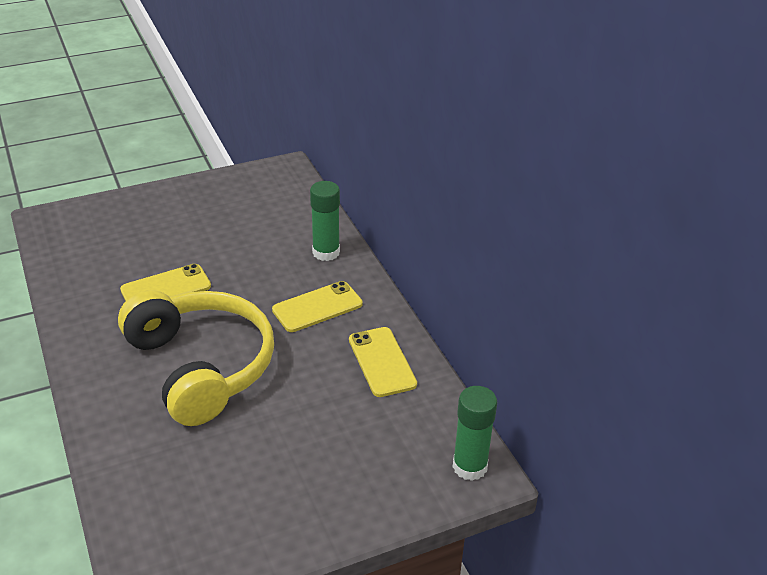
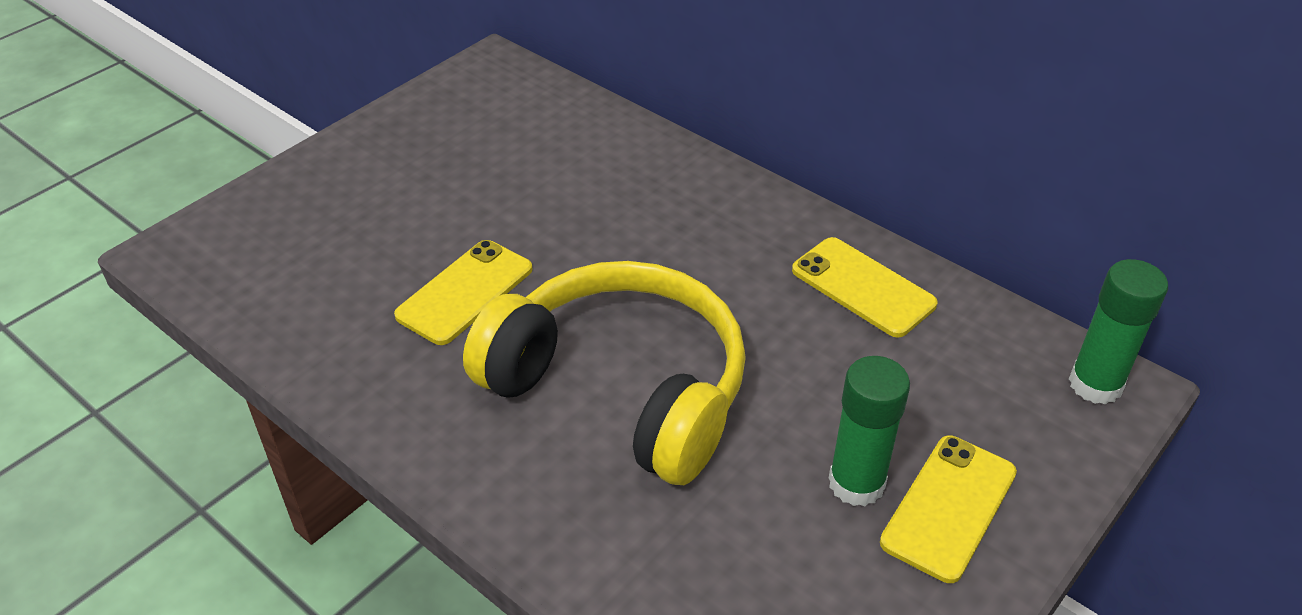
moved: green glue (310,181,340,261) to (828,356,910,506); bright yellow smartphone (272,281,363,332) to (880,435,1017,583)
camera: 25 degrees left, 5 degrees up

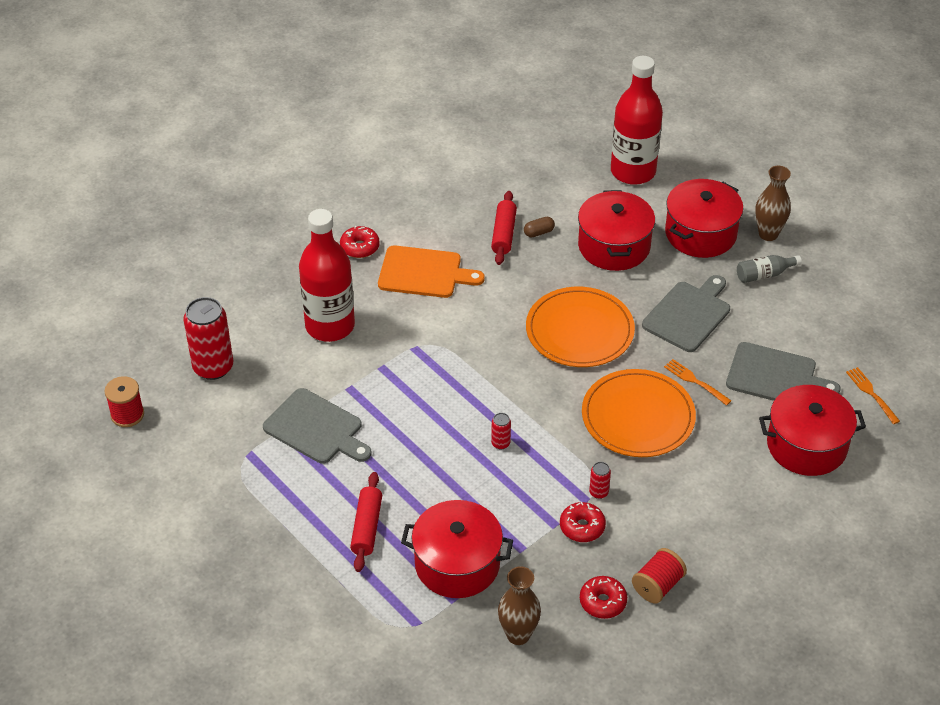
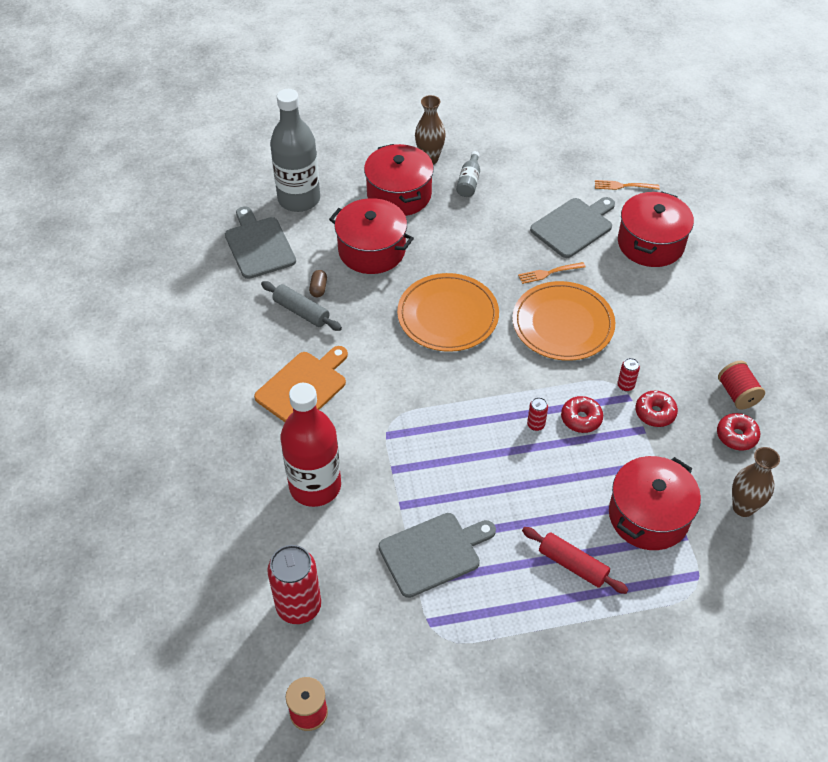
moved: gray bread board (642,275,730,352) to (225,206,296,279); scarlet glazed donut (340,226,380,258) to (561,396,603,433)
recoloured: scarlet rolling pin (491,191,517,265) to gray rolling pin (261,281,342,331); scarlet drink bottle (611,56,663,185) to gray drink bottle (270,89,320,212)
camera: 60 degrees left, 5 degrees up

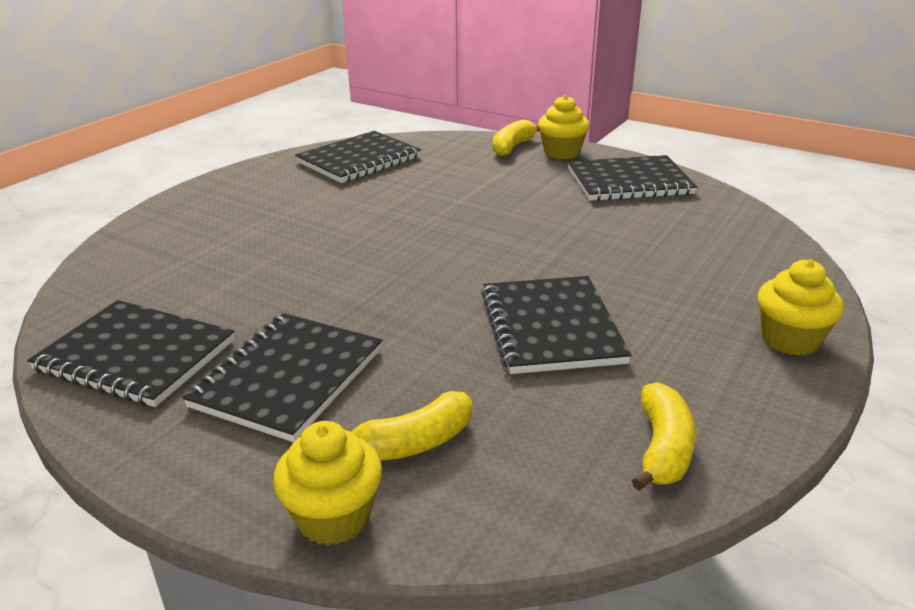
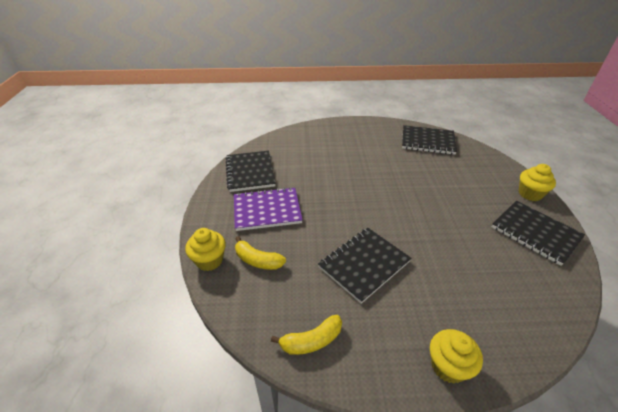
removed: bright yellow banana fruit (493,119,540,156)
recoloured: ebony notepad (183,313,382,442) to royal purple notepad (234,187,303,231)
camera: 55 degrees right, 10 degrees up

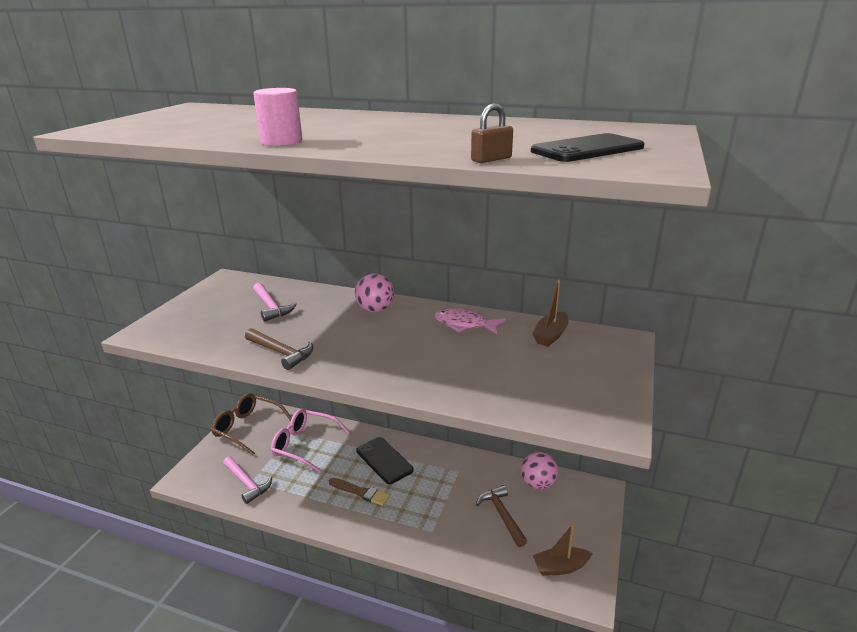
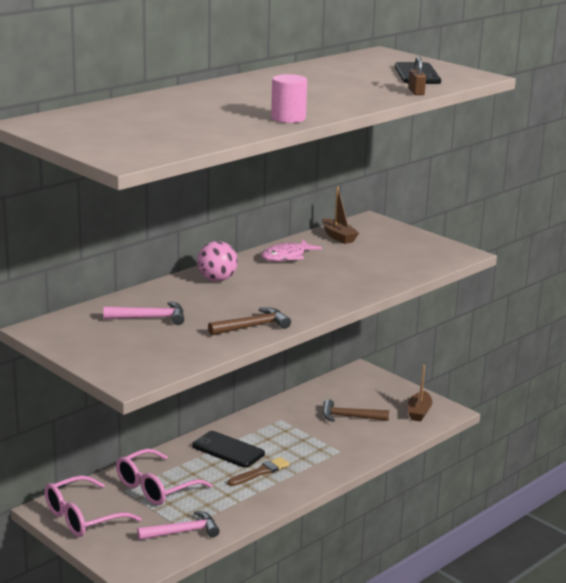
removed: rosy ball (521,452,558,490)
recoloured: dark brown glasses (211,393,292,455) to rosy glasses (45,475,142,537)
turned: ebony smartphone (356,437,414,484) = (192,431,265,468) 45 degrees clockwise
camera: 65 degrees left, 5 degrees down

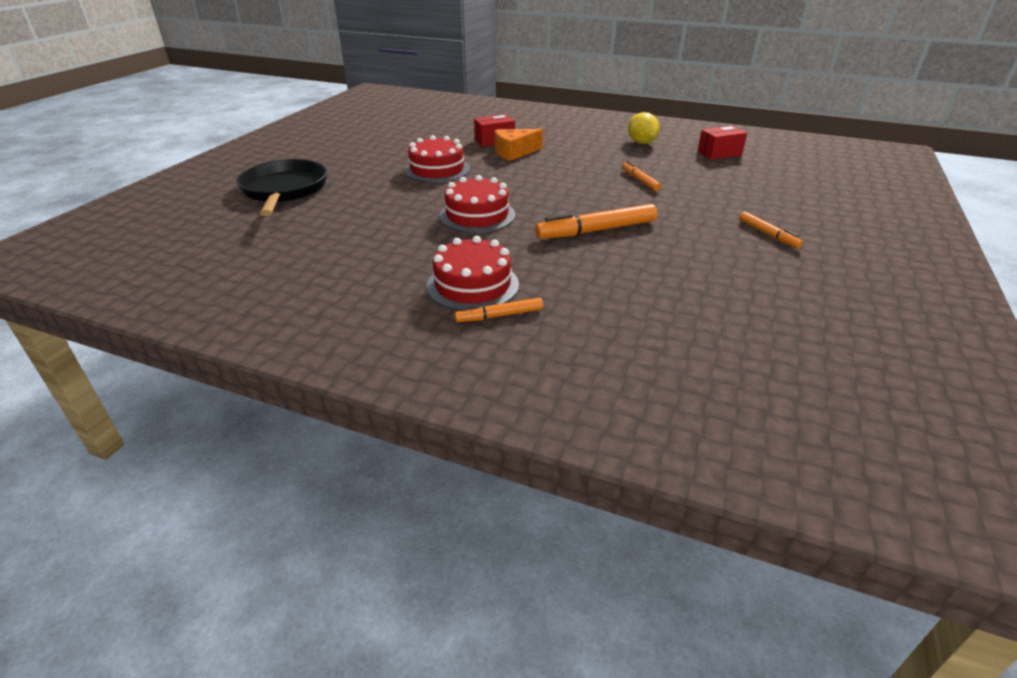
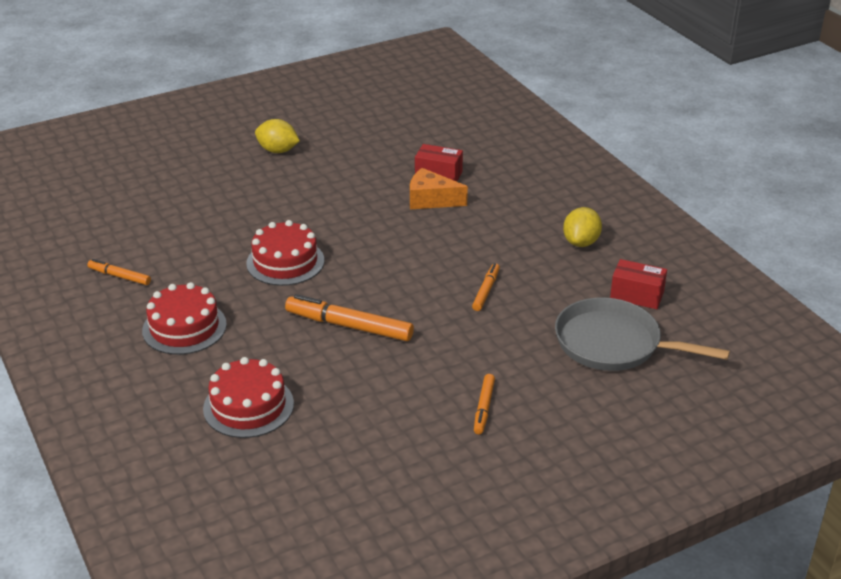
removed: ebony skillet (236,159,327,216)
added: bright yellow citrus fruit (255,119,300,153); gray skillet (555,297,730,371)
moved: orange-coloured marker (454,298,543,322) to (87,259,151,285); scarlet cake (404,135,470,183) to (203,357,294,438)
camera: 40 degrees right, 0 degrees up

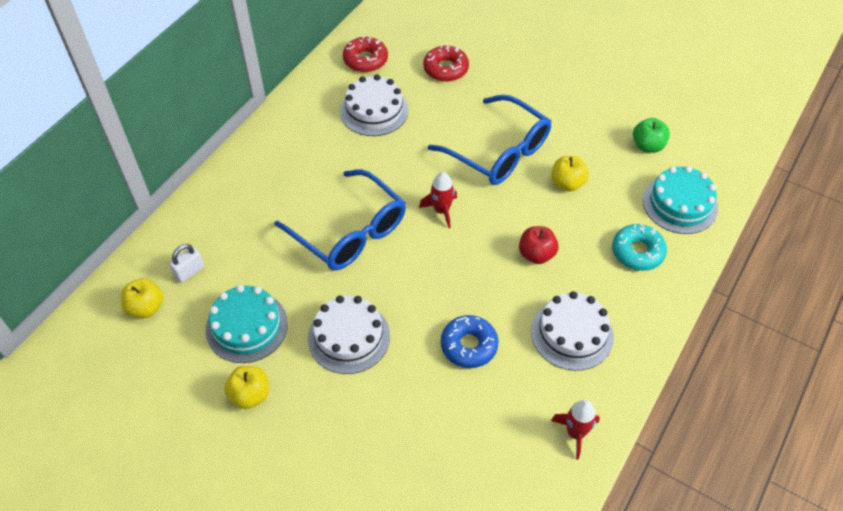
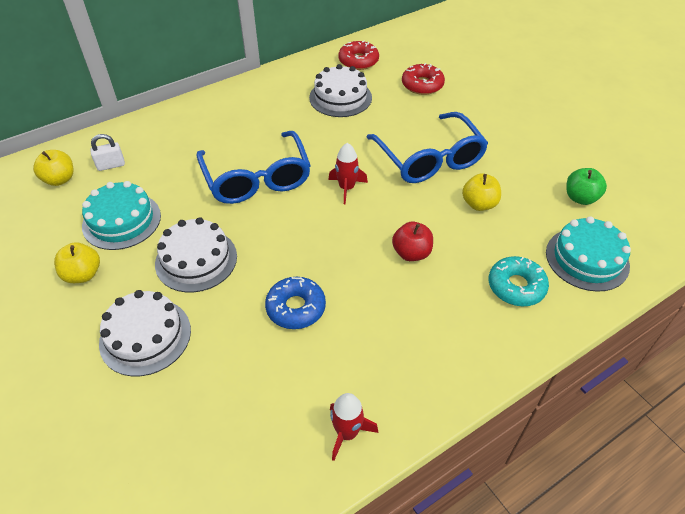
moved: white cake (531,291,614,371) to (99,290,191,376)
camera: 25 degrees right, 5 degrees down

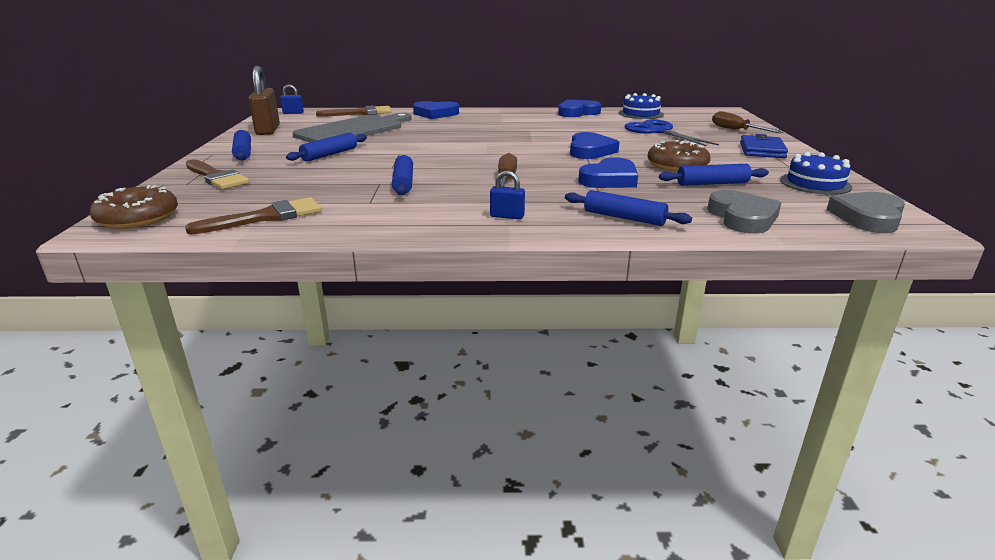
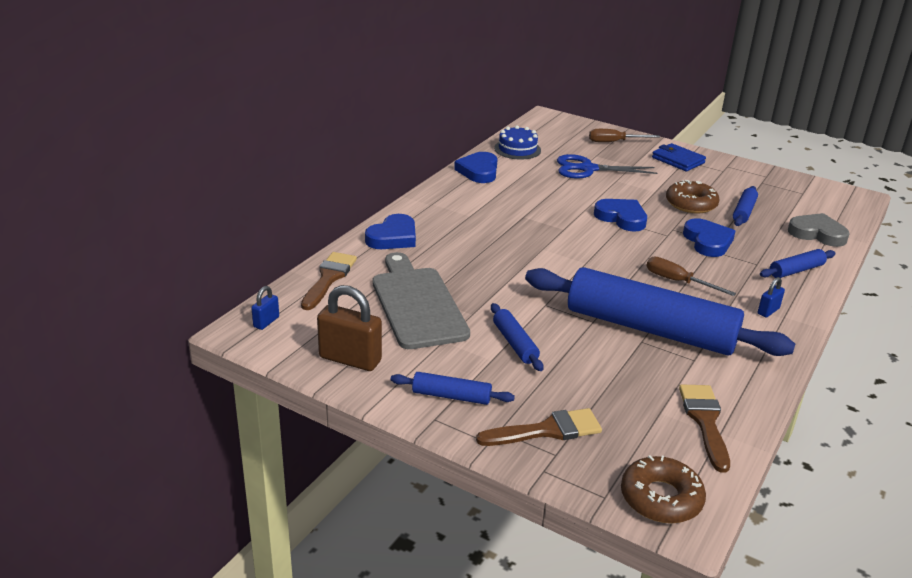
removed: royal blue cake (780,152,852,195); gray love heart (827,192,905,233)
resized: royal blue rolling pin (392,155,413,195) = (525,267,795,356) x2.41
camera: 60 degrees left, 5 degrees up

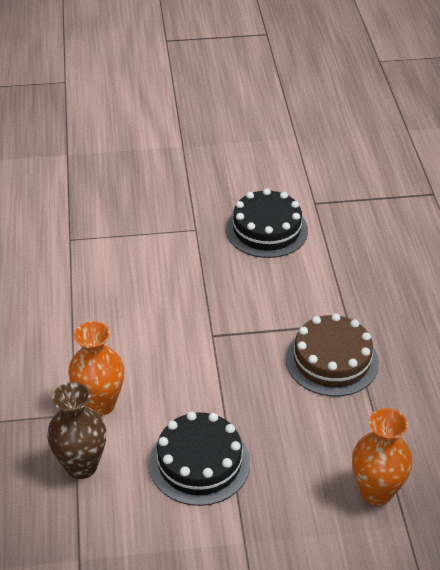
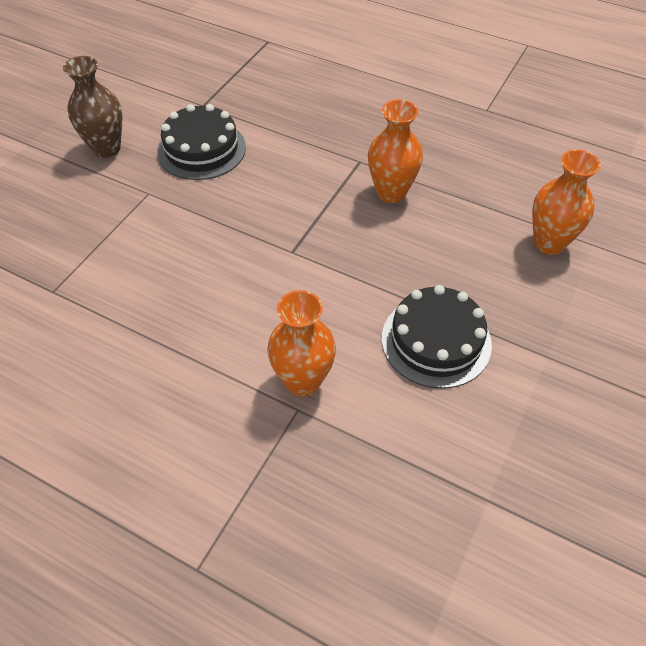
moved: dark brown flower vase (47,382,107,479) to (63,56,122,158)
replaced: dark brown cake (286,313,379,397) to orange-coloured flower vase (368,99,423,203)
camera: 55 degrees left, 10 degrees up

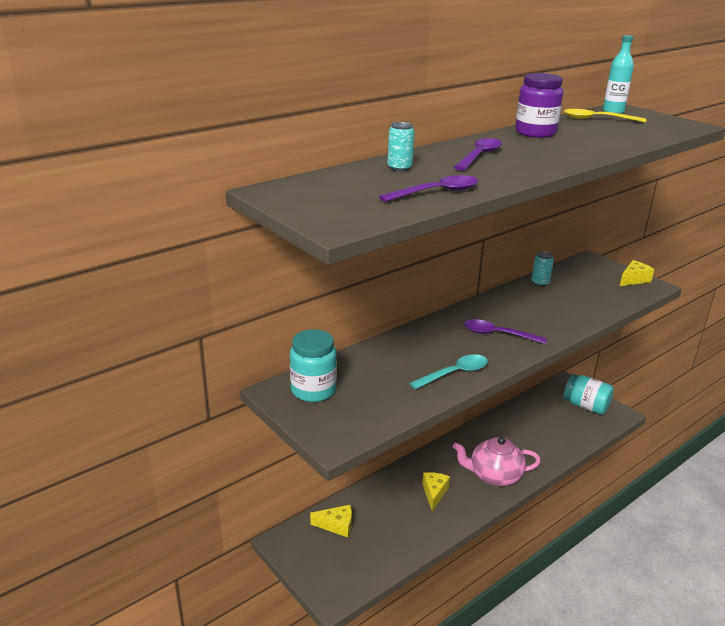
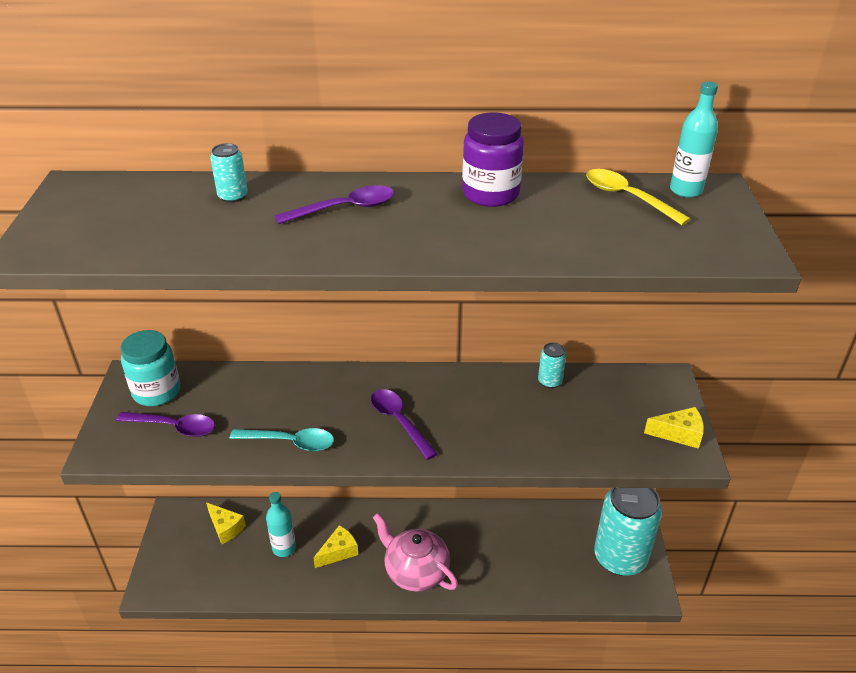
added: turquoise drink bottle (266,492,296,557)
moved: royal purple tablespoon (379,175,478,202) to (116,412,215,437)
replaced: turquoise preserve jar (564,374,614,415) to turquoise tin (594,488,662,576)
camera: 40 degrees right, 10 degrees up

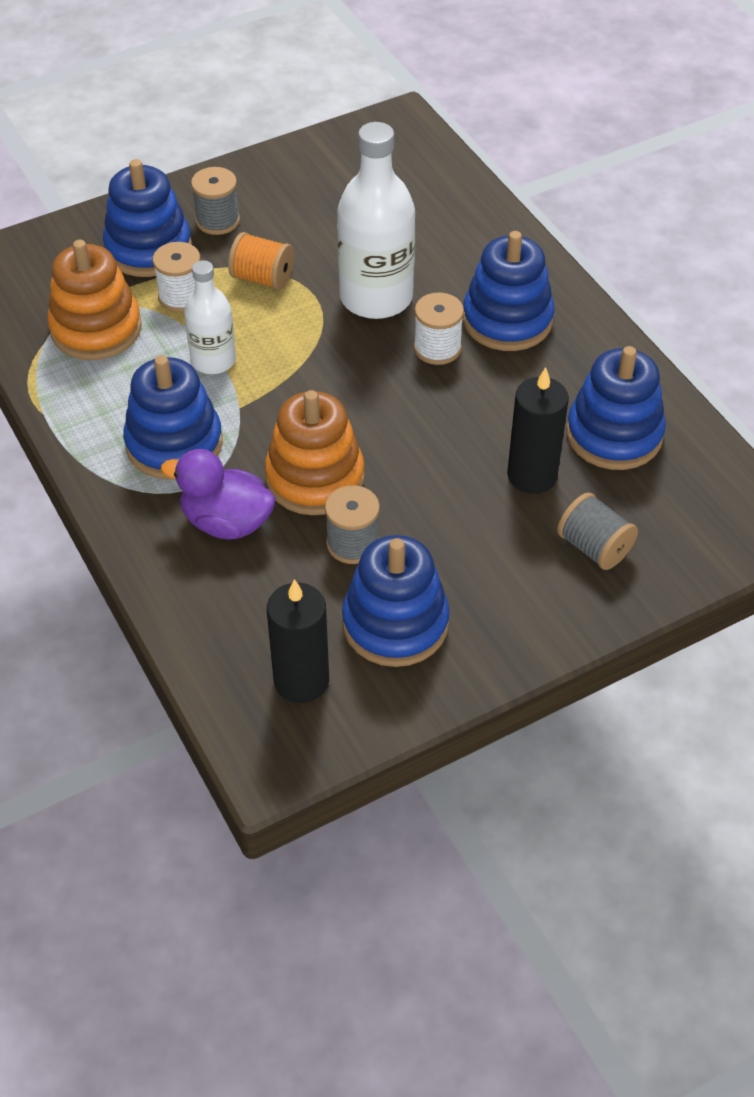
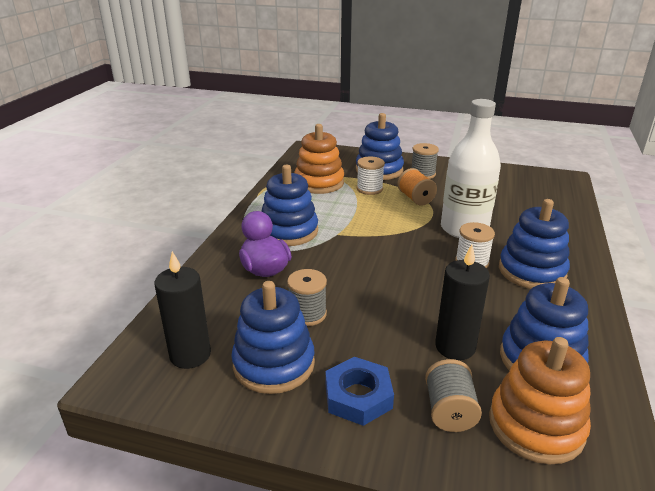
removed: white drink bottle (184,260,236,374)
added: royal blue hex nut (326,357,394,426)
moved: orange-coloured stacking rings (265,390,365,515) to (489,337,591,465)
camera: 45 degrees right, 20 degrees down

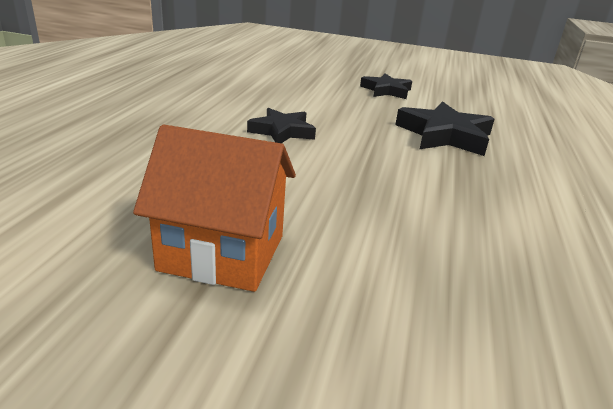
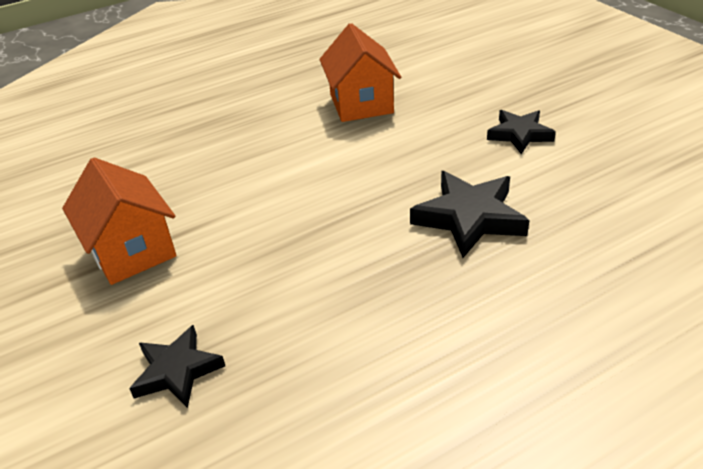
added: orange-coloured house (319,23,401,122)
moved: ebony star shape (247,108,316,143) to (129,325,225,408)
camera: 50 degrees right, 10 degrees up

